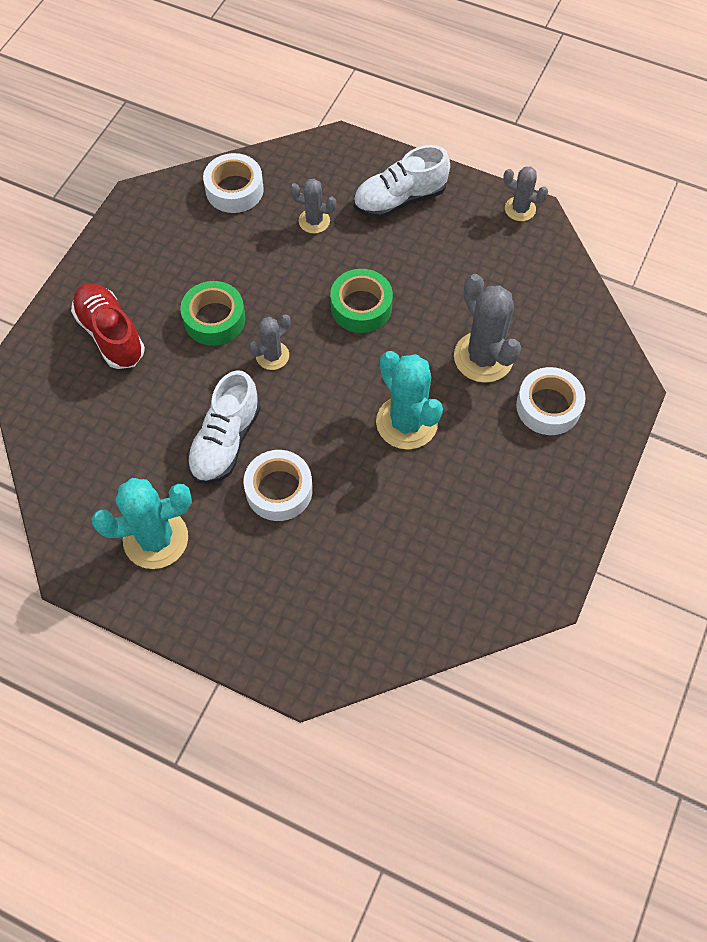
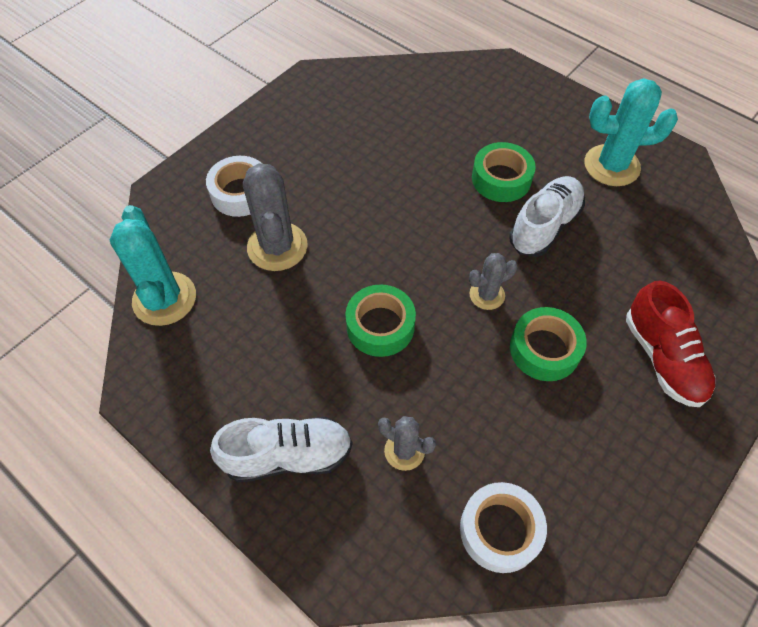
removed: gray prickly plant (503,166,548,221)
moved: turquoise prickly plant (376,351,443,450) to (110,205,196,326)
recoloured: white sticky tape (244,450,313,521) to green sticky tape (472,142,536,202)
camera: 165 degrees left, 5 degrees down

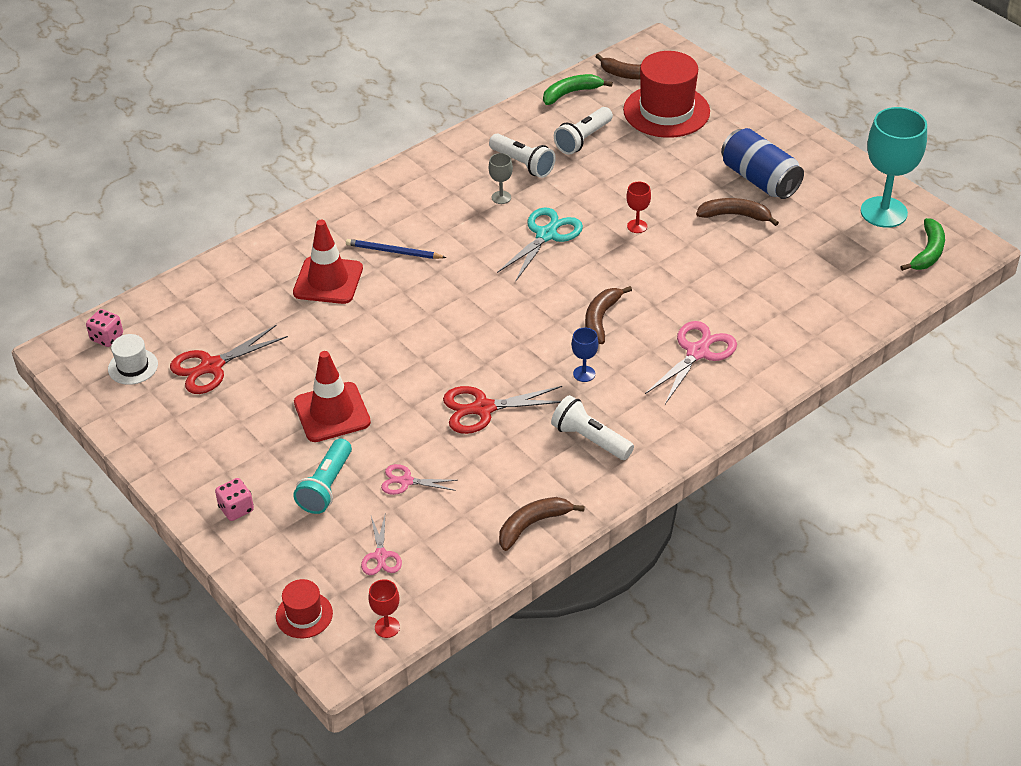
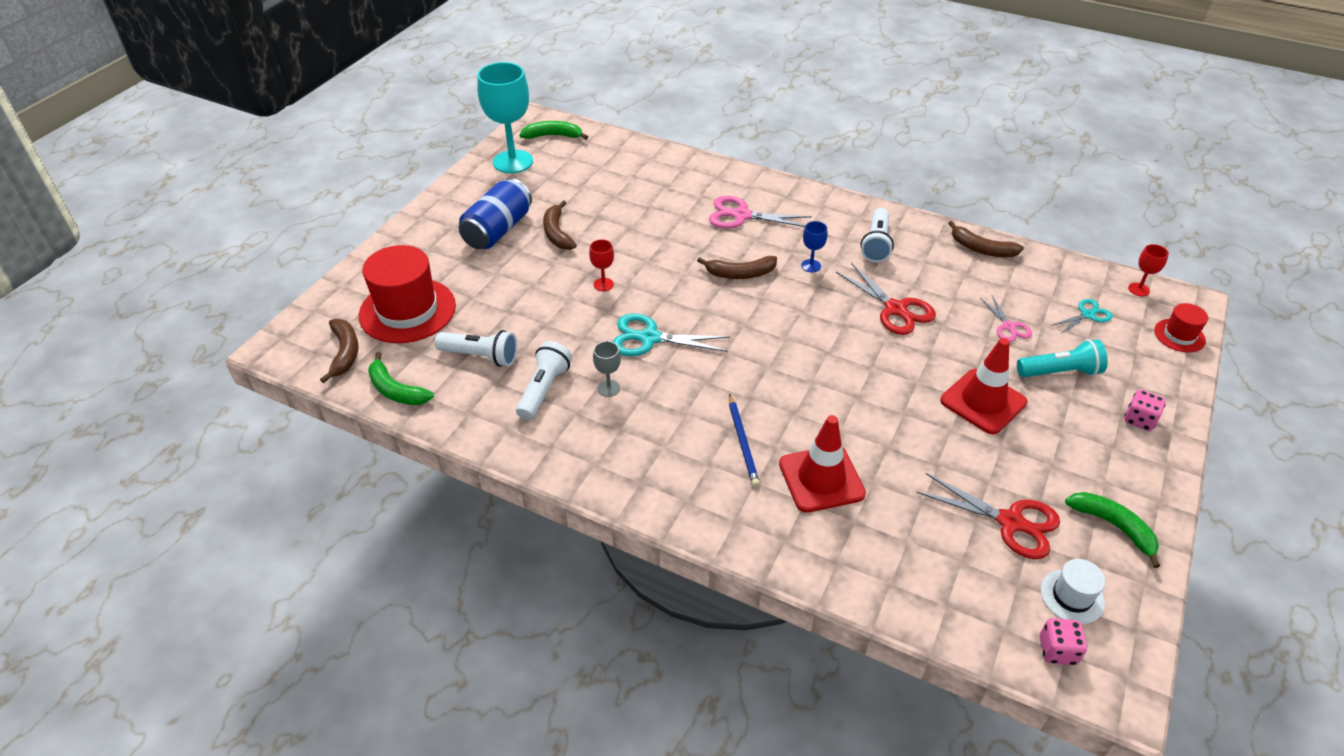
added: green banana fruit (1065,492,1160,568)
recoloured: rosy shears (361,516,402,575) to turquoise shears (1051,299,1112,334)
camera: 115 degrees left, 0 degrees up

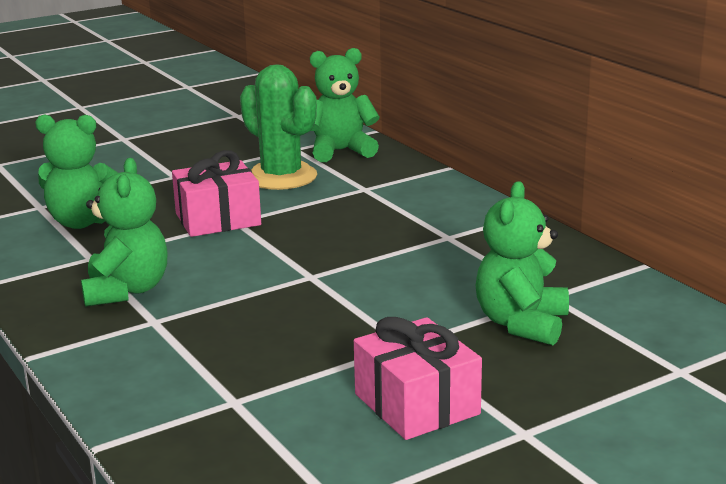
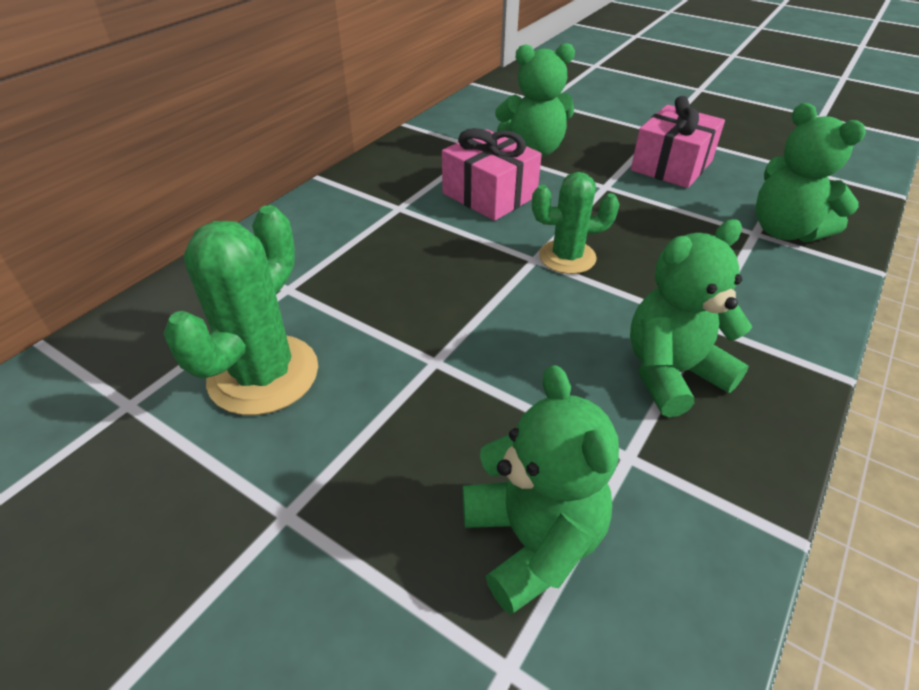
added: green prickly plant (532,172,619,274)
moved: rosy gift (172,150,261,237) to (442,128,542,221); green teddy (310,48,380,162) to (756,103,866,242)
camera: 115 degrees left, 20 degrees up

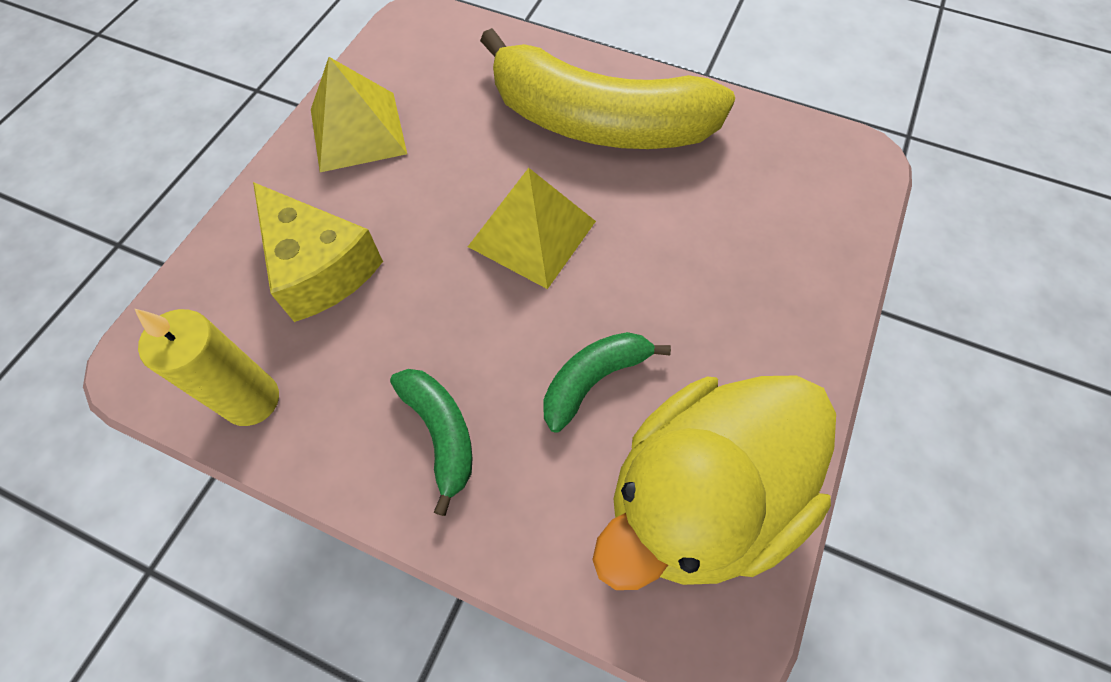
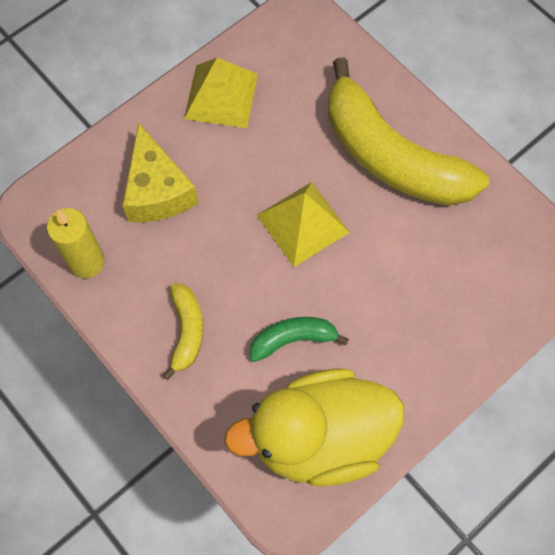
recoloured: green banana fruit (390,369,472,516) to bright yellow banana fruit (163,283,203,380)
camera: 25 degrees right, 5 degrees up

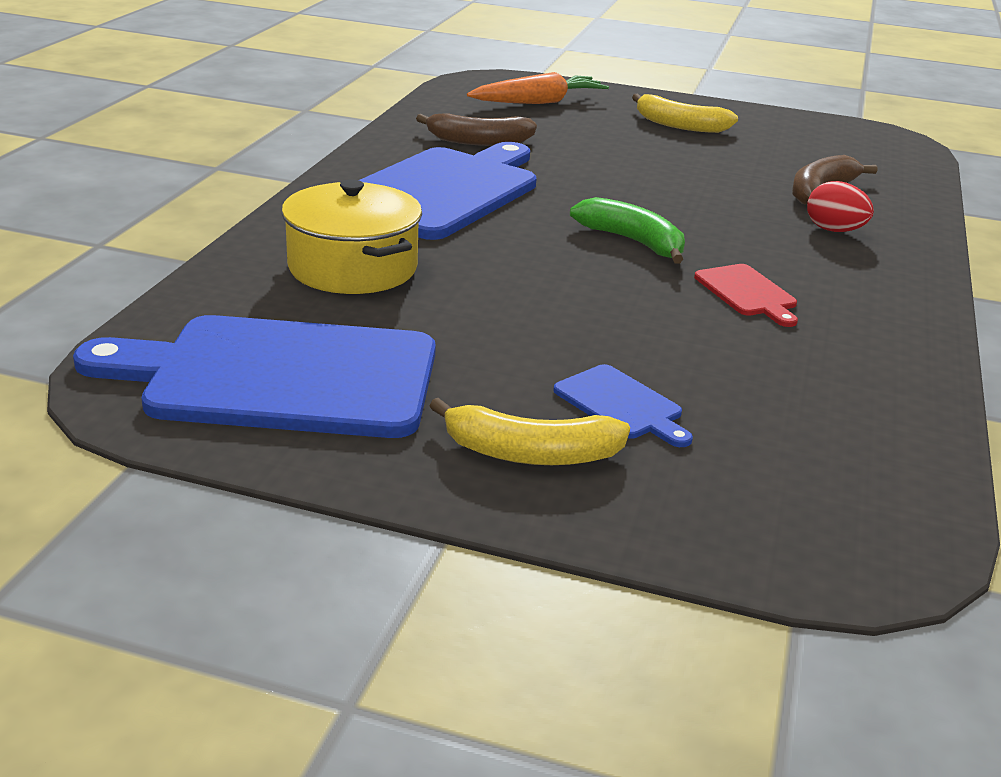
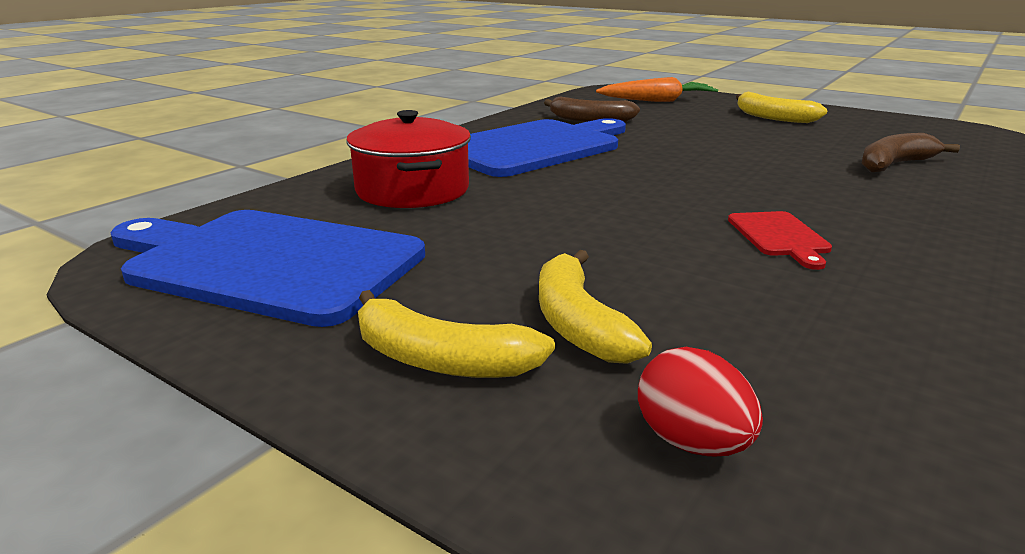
removed: green banana fruit (570,197,685,264)
moved: scarlet toy egg (807,181,874,232) to (638,347,763,456)
replaced: royal blue bread board (553,364,693,447) to bright yellow banana fruit (539,250,652,364)
recoloured: bright yellow pot (281,179,422,294) to scarlet pot (346,110,471,208)
camera: 20 degrees right, 5 degrees down

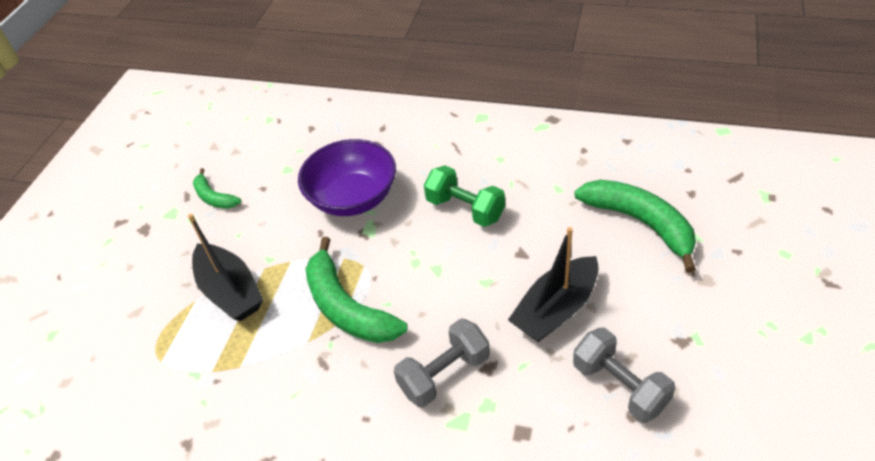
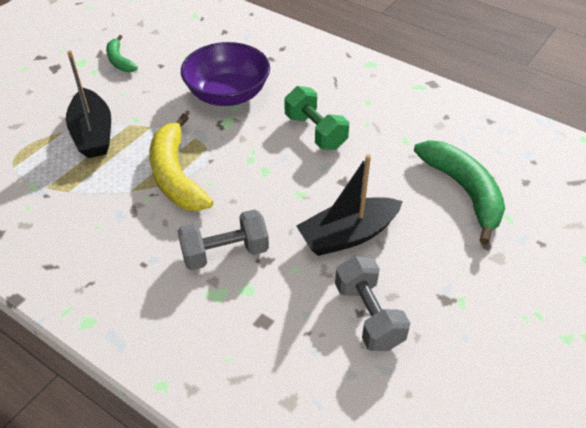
recoloured: green banana fruit (306,237,408,343) to bright yellow banana fruit (149,114,213,211)
camera: 15 degrees right, 0 degrees up

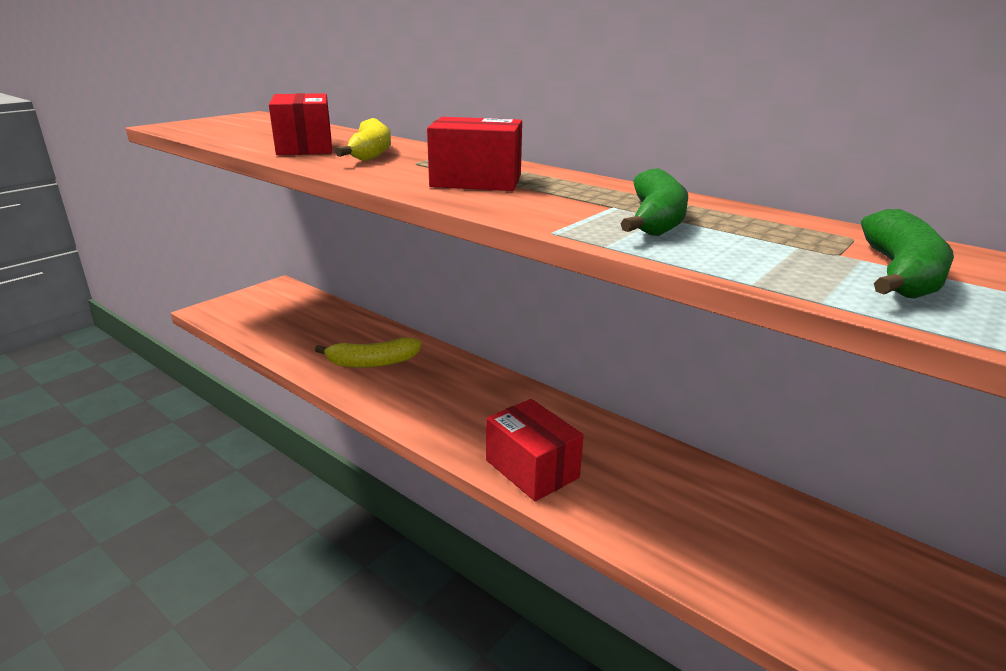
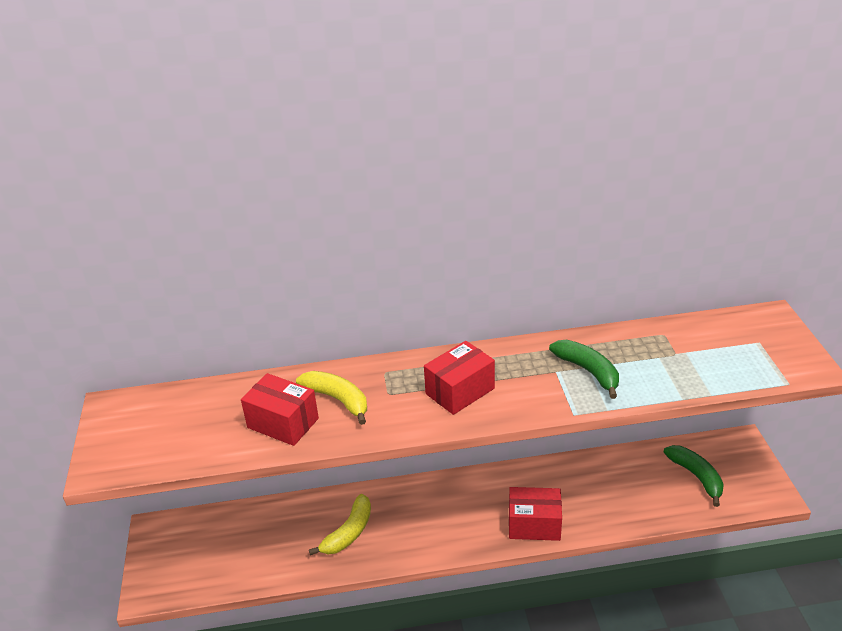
moved: green banana fruit (861,209,954,299) to (663,445,724,507)
camera: 45 degrees left, 10 degrees up

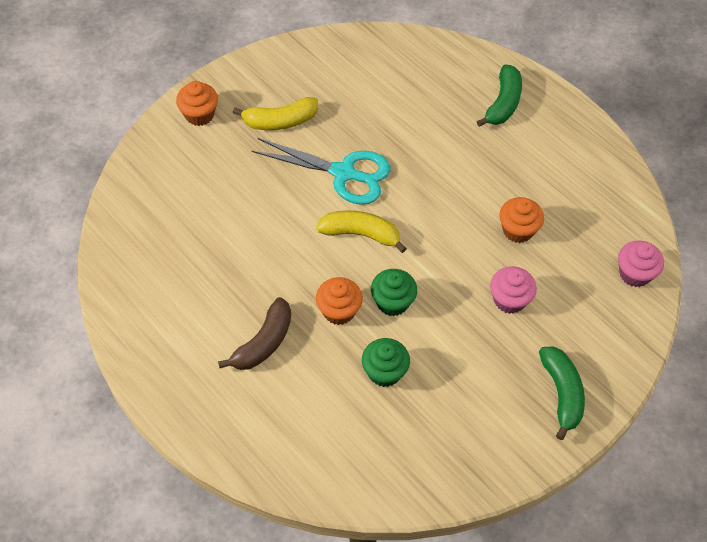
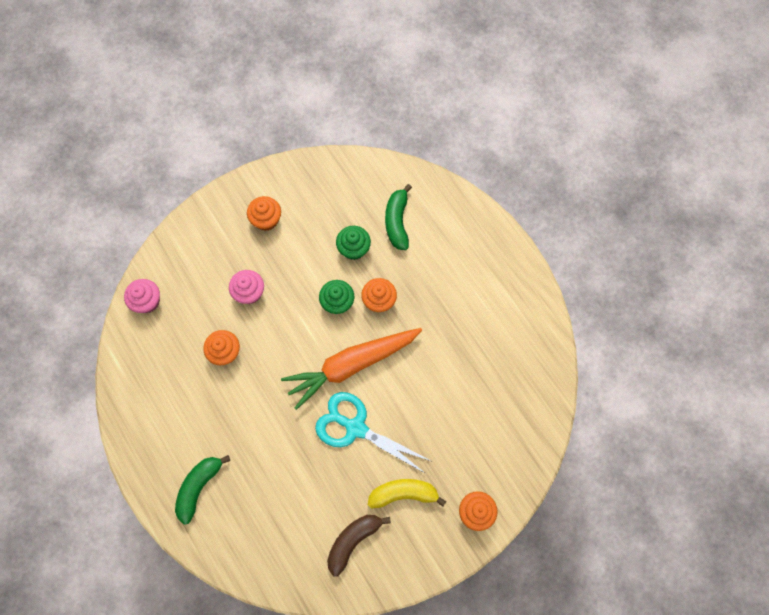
added: orange-coloured muffin (247,196,281,231)
moved: dark brown banana fruit (218,297,291,370) to (327,515,391,576); green banana fruit (539,346,585,440) to (385,184,412,250)
replaced: bright yellow banana fruit (316,211,407,253) to orange-coloured carrot (281,328,422,410)
camera: 170 degrees left, 15 degrees up

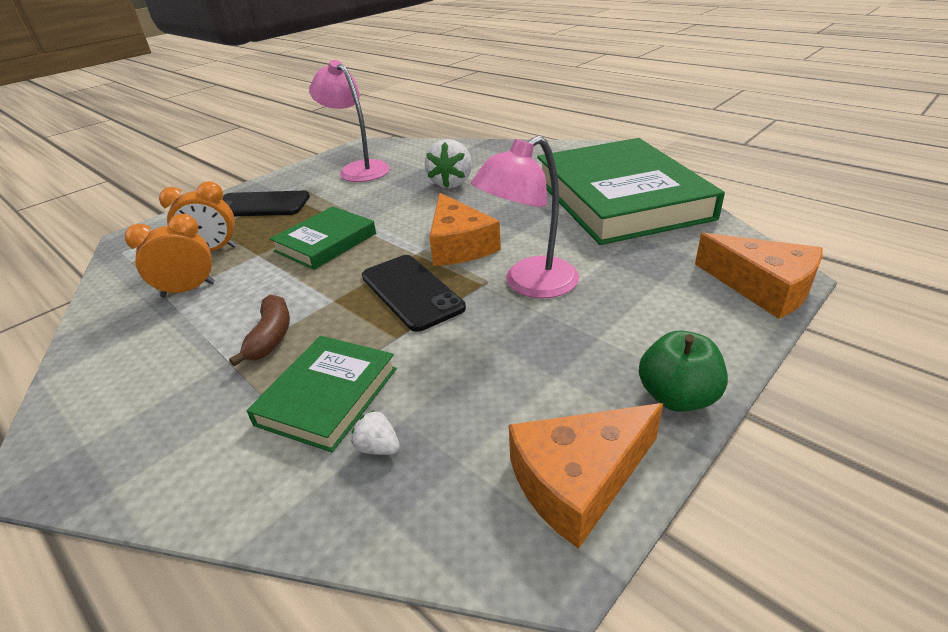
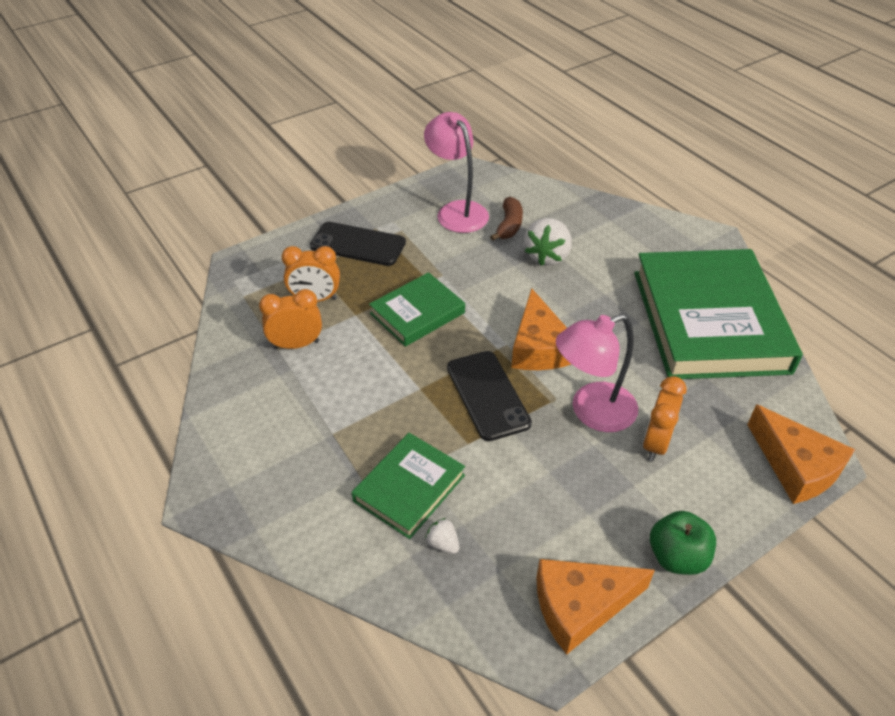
added: orange-coloured alarm clock (643,376,687,461)
moved: dark brown banana fruit (229,295,290,367) to (490,197,523,241)
camera: 10 degrees right, 10 degrees up

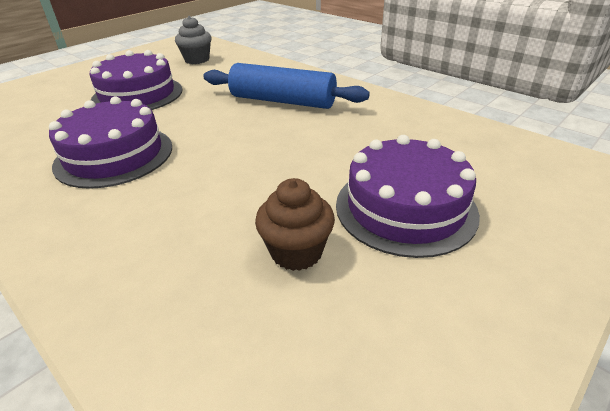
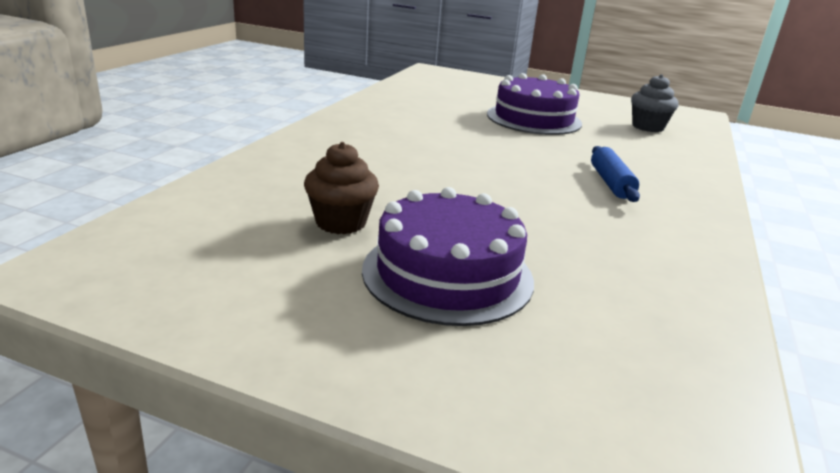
removed: royal purple cake (49,97,172,189)
resized: royal blue rolling pin (203,63,370,109) = (591,146,640,202) x0.57
camera: 65 degrees right, 10 degrees down

